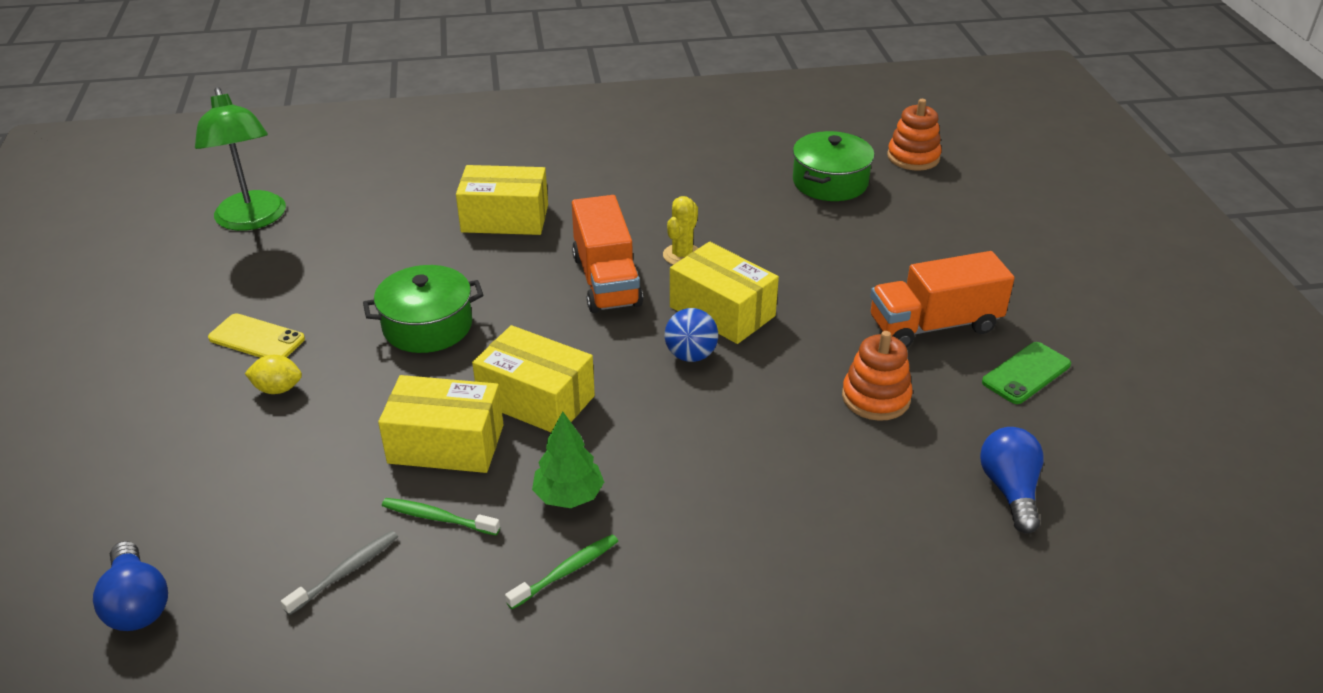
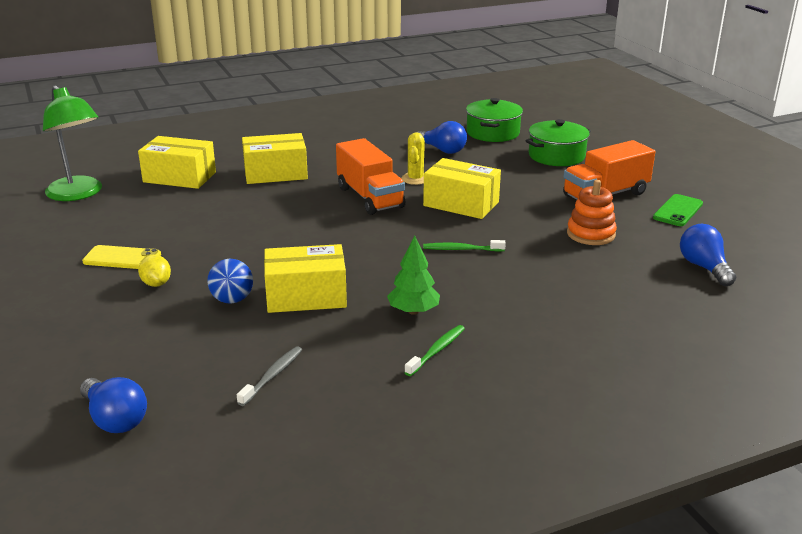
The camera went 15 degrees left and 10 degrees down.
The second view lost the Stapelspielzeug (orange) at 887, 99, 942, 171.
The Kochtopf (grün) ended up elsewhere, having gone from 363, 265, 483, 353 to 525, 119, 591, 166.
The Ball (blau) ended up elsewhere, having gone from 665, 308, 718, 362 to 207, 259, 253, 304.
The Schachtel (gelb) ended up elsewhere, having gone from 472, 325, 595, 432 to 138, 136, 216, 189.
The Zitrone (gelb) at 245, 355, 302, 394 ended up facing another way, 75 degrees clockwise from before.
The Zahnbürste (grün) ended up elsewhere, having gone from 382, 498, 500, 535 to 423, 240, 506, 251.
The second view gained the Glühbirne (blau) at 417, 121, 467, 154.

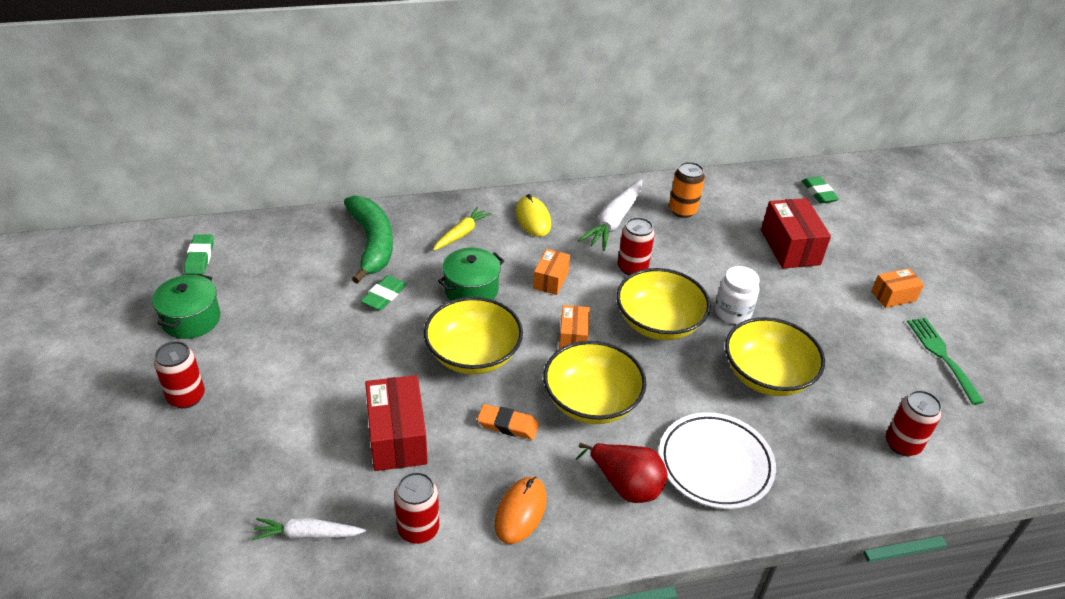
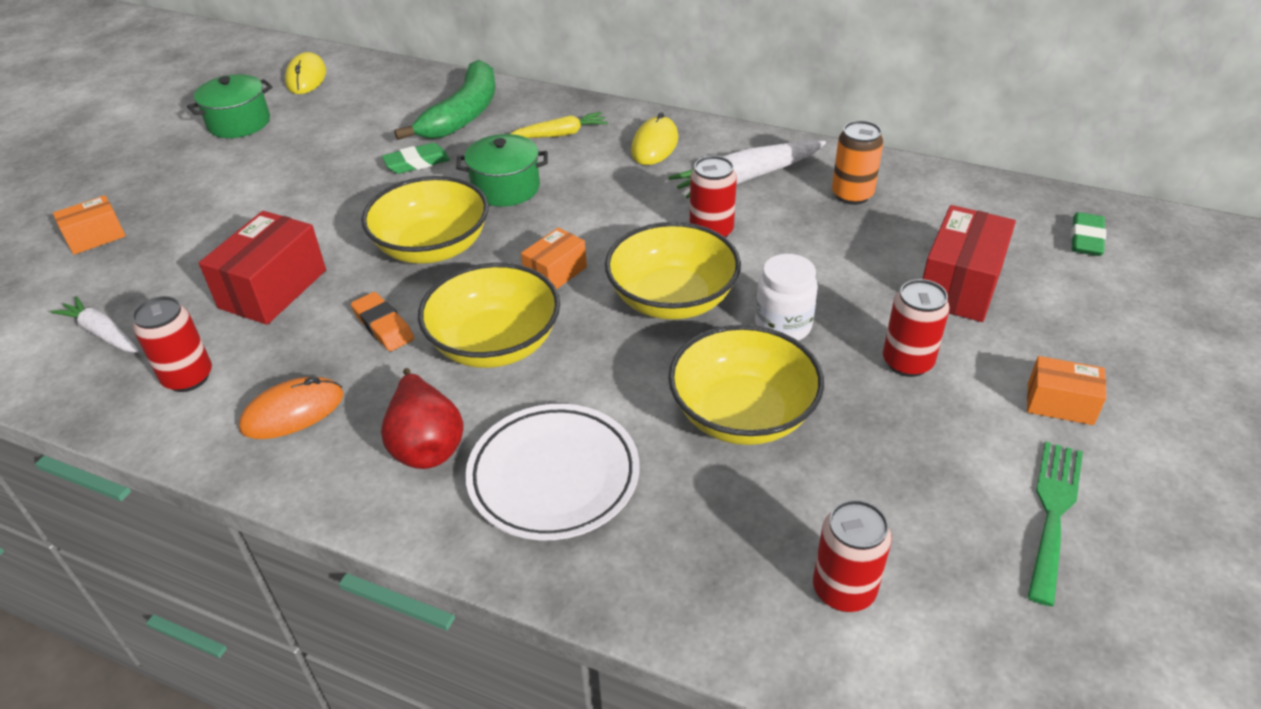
The camera went 40 degrees right and 0 degrees up.
Where the Radiergummi (grün) stood at 184, 234, 214, 275, the Computermaus (gelb) came to stand at 285, 52, 326, 94.
The Schachtel (orange) ended up elsewhere, having gone from 533, 249, 570, 295 to 53, 195, 126, 255.
The Dose (rot) ended up elsewhere, having gone from 154, 341, 205, 409 to 883, 279, 950, 377.

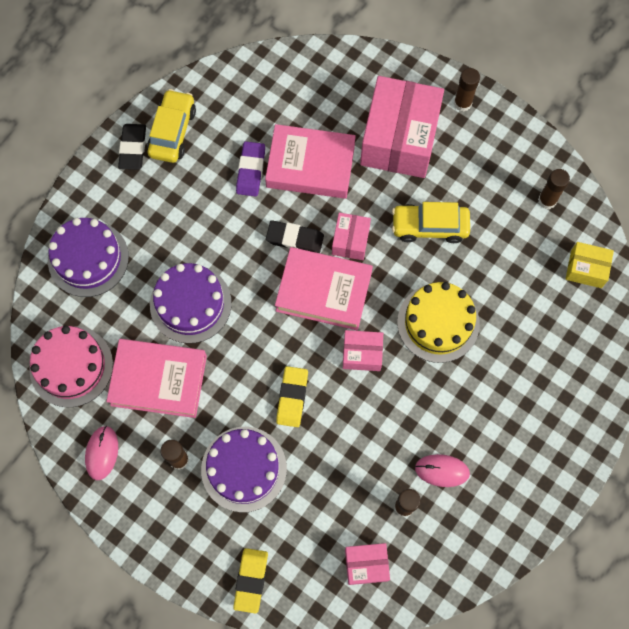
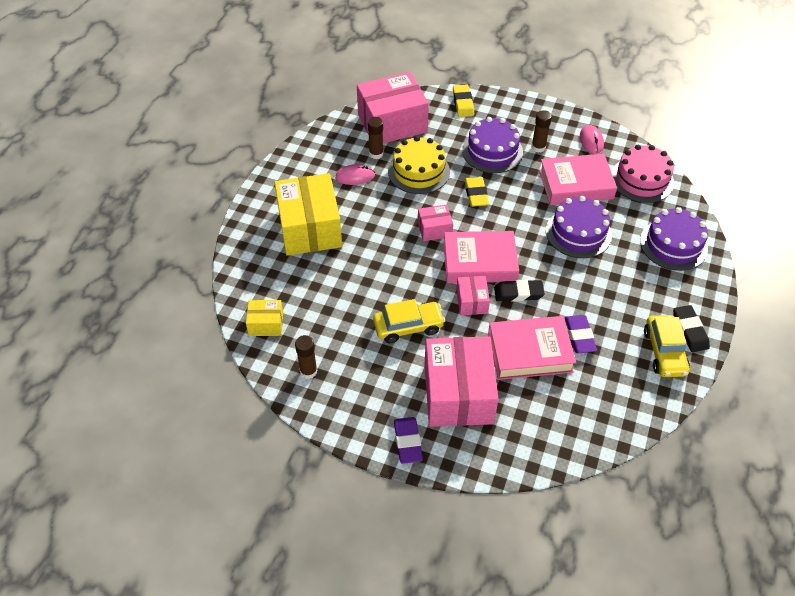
The camera went 165 degrees right and 20 degrees down.
Where the Klebestift (braun) stood at 454, 68, 480, 112, the Radiergummi (lila) came to stand at 394, 417, 423, 464.
The Kuchen (gelb) ended up elsewhere, having gone from 397, 282, 480, 363 to 388, 136, 450, 194.
The size of the Schachtel (rosa) at 345, 543, 390, 585 changed by a factor of 2.10.
The second view gained the Schachtel (gelb) at 274, 173, 342, 256.

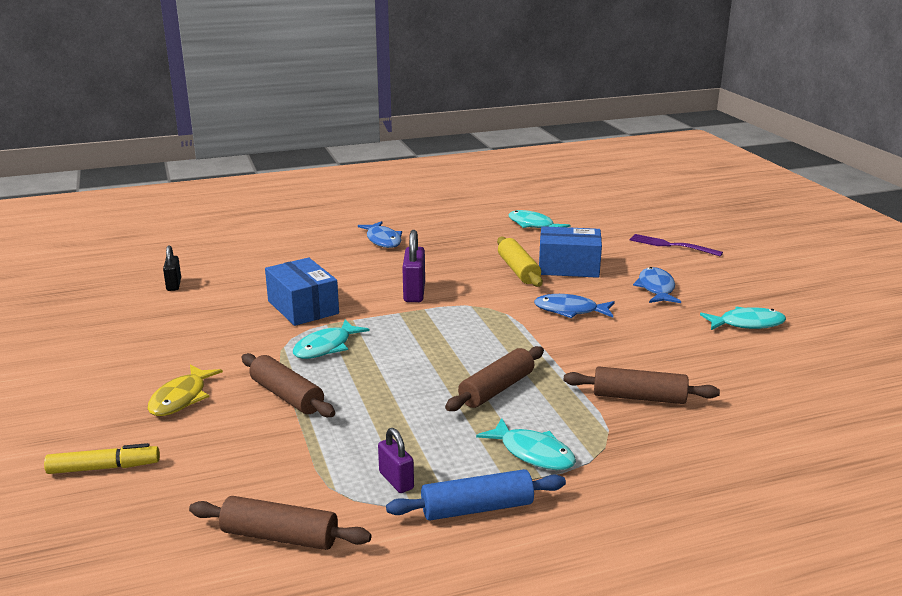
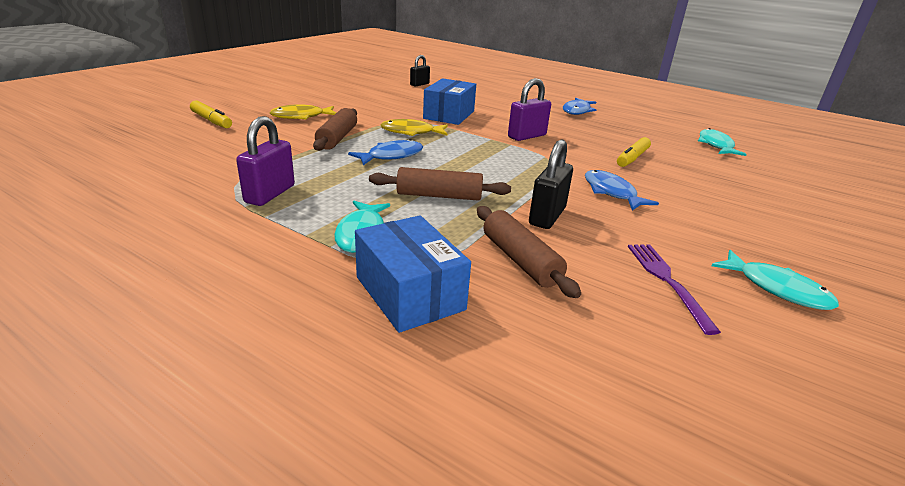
The camera went 50 degrees right and 5 degrees up.
The Schachtel (blau) ended up elsewhere, having gone from 539, 226, 602, 278 to 355, 215, 471, 333.
The Gabel (lila) ended up elsewhere, having gone from 630, 234, 723, 257 to 628, 244, 721, 335.
Where the Nudelholz (gelb) stood at 497, 237, 543, 287, the Filzstift (gelb) came to stand at 617, 137, 651, 167.
The Fisch (blau) ended up elsewhere, having gone from 633, 267, 681, 303 to 348, 139, 423, 165.
What was the Fisch (türkis) at 293, 320, 369, 359 turned into the Fisch (gelb) at 381, 119, 448, 136.
The size of the Vorhängeschloss (lila) at 378, 428, 414, 493 changed by a factor of 1.55.
The second view lost the Nudelholz (blau) at 386, 469, 566, 521.
The second view lost the Nudelholz (braun) at 189, 496, 371, 550.
The second view gained the Vorhängeschloss (schwarz) at 529, 139, 573, 229.

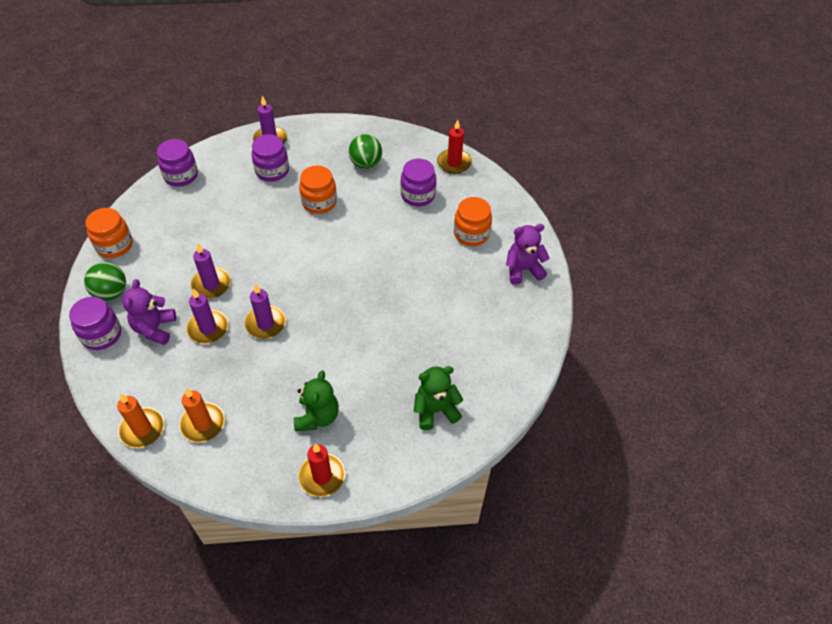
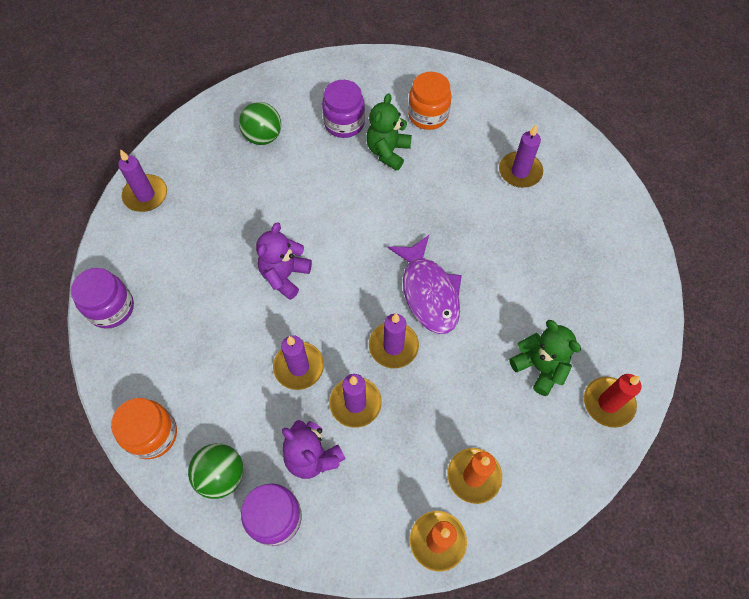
The camera went 50 degrees left and 10 degrees up.
The second view lost the Kerze (rot) at 437, 119, 472, 174.
The second view lost the Einmachglas (lila) at 252, 134, 289, 182.
The second view lost the Einmachglas (orange) at 299, 166, 337, 214.
The Teddybär (lila) ended up elsewhere, having gone from 506, 224, 550, 285 to 256, 222, 312, 300.
The Teddybär (grün) ended up elsewhere, having gone from 414, 366, 463, 430 to 366, 93, 412, 171.
The second view gained the Kerze (lila) at 499, 125, 543, 188.
The second view gained the Fisch (lila) at 388, 235, 462, 334.

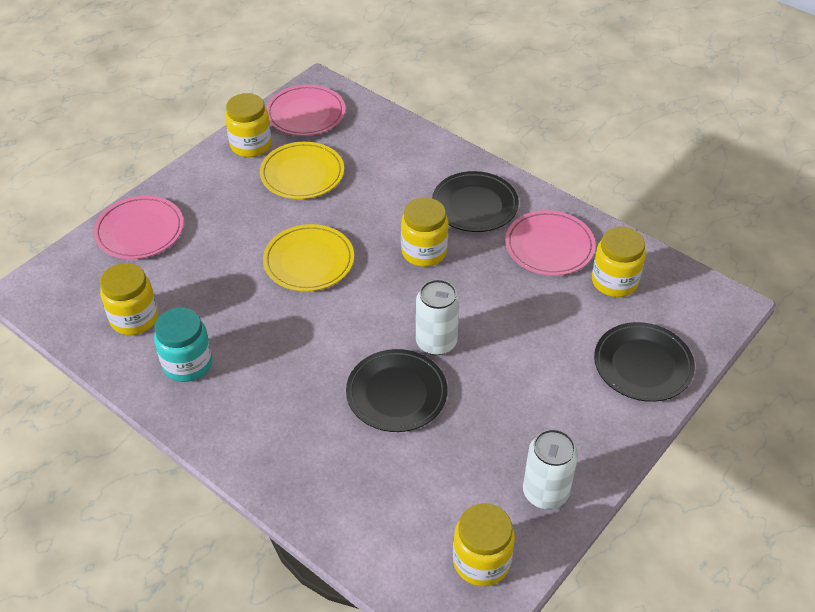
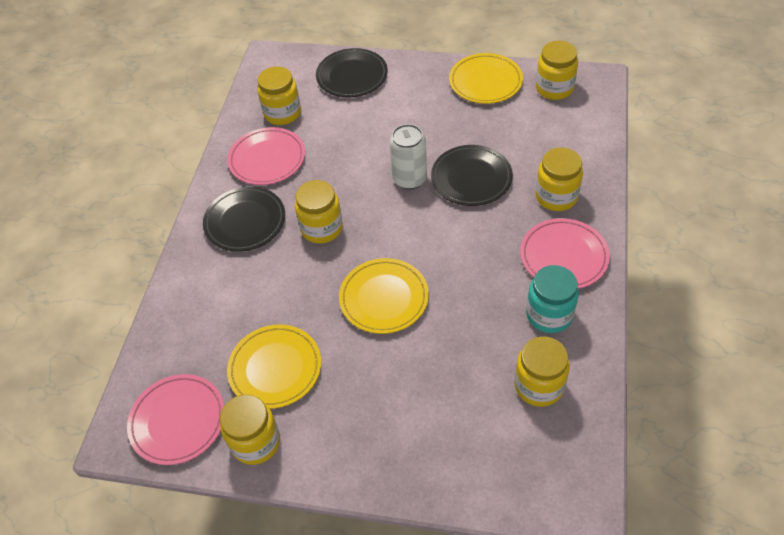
The camera went 115 degrees left and 5 degrees up.
The Teller (rosa) ended up elsewhere, having gone from 93, 196, 184, 259 to 520, 218, 610, 289.
Where the Dose (weiß) stood at 523, 429, 578, 509, the Teller (gelb) came to stand at 449, 53, 523, 104.
The second view gained the Einmachglas (gelb) at 536, 147, 583, 211.

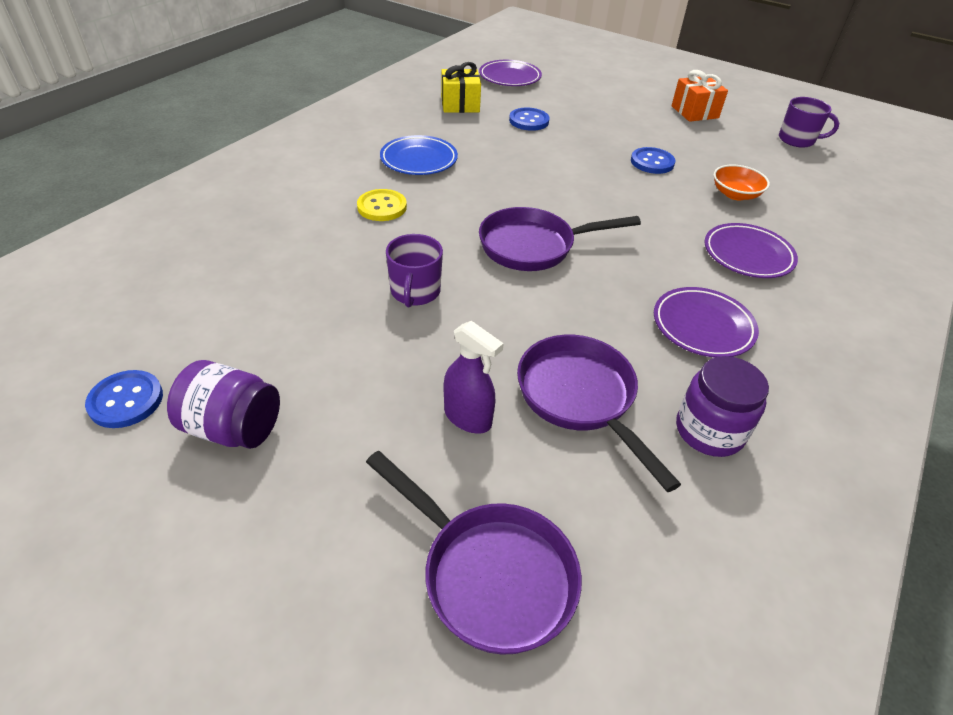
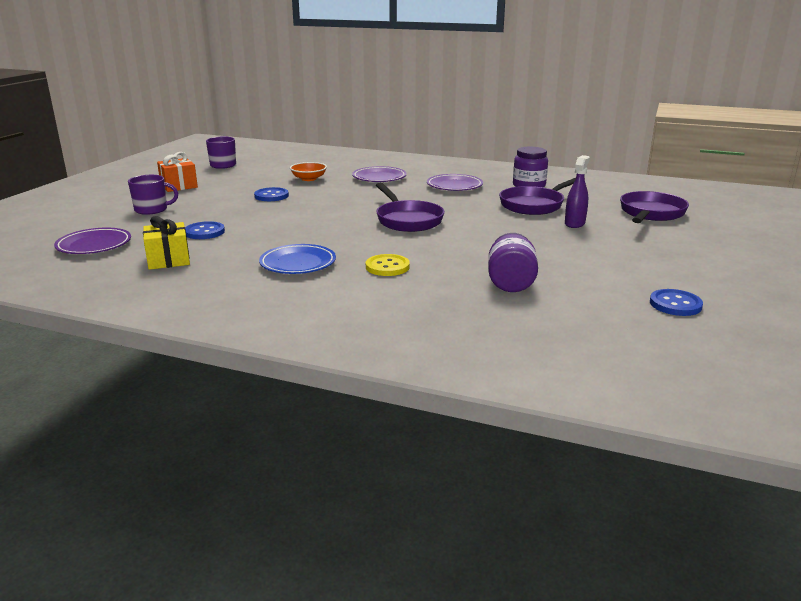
The camera went 100 degrees left and 20 degrees down.
The Tasse (lila) ended up elsewhere, having gone from 386, 234, 443, 307 to 128, 175, 178, 215.
The Einmachglas (lila) ended up elsewhere, having gone from 167, 360, 280, 449 to 488, 233, 538, 292.

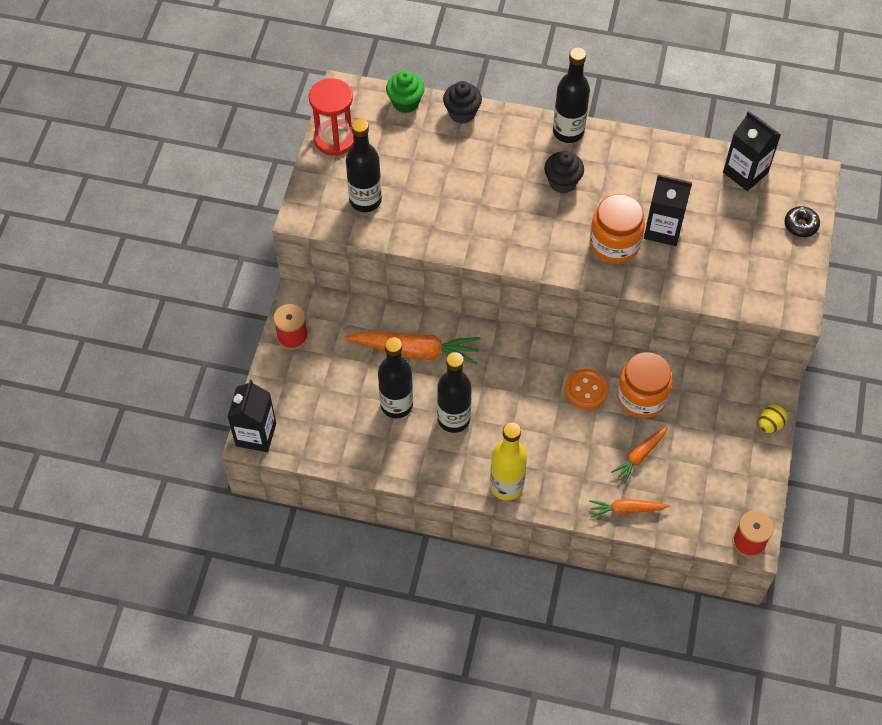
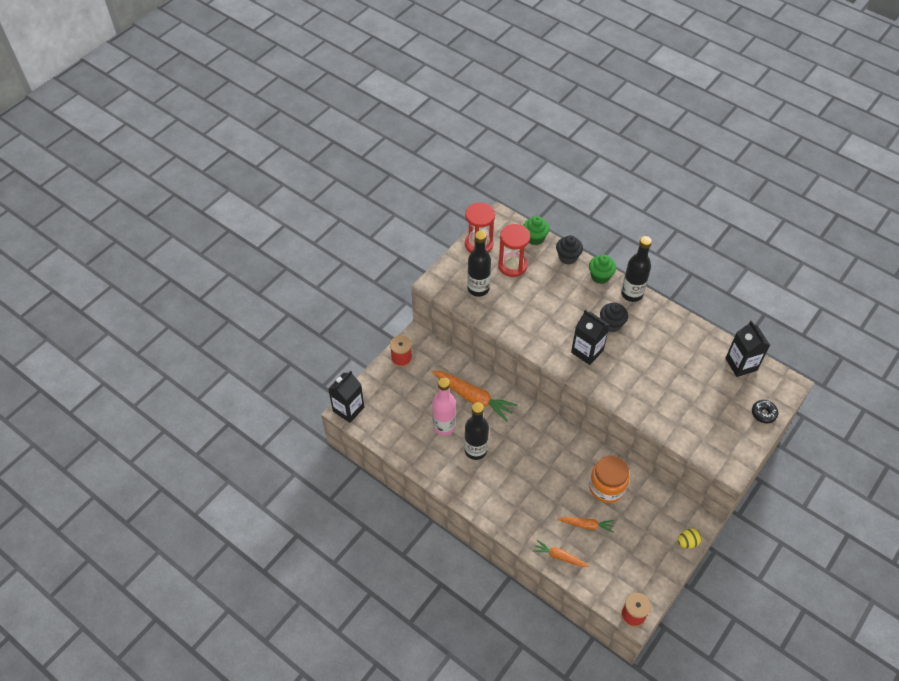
The camera went 25 degrees right and 5 degrees down.
The Getränkekarton (schwarz) ended up elsewhere, having gone from 644, 175, 692, 246 to 571, 310, 610, 365.
The second view lost the Einmachglas (orange) at 590, 194, 645, 263.
What was the Flasche (schwarz) at 378, 337, 413, 418 turned into the Flasche (rosa) at 432, 378, 456, 436.
The second view lost the Knopf (orange) at 565, 369, 608, 409.
The second view lost the Flasche (gelb) at 490, 422, 527, 500.
The Karotte (orange) at 611, 426, 668, 483 ended up facing another way, 150 degrees counterclockwise from before.
The second view gained the Sanduhr (rot) at 498, 224, 530, 277.
The second view gained the Muffin (grün) at 589, 255, 616, 284.

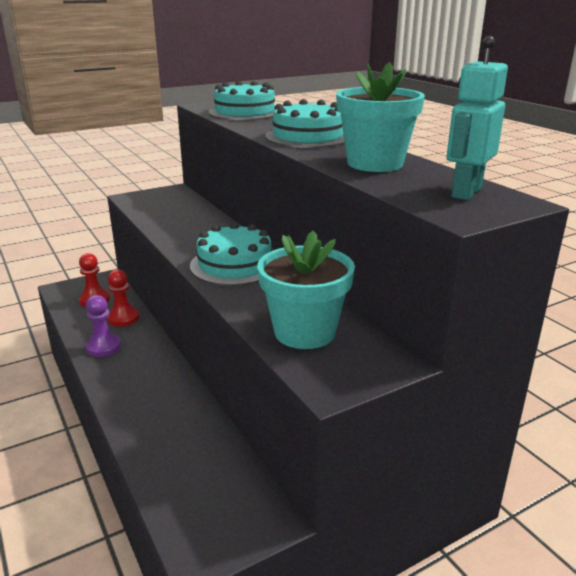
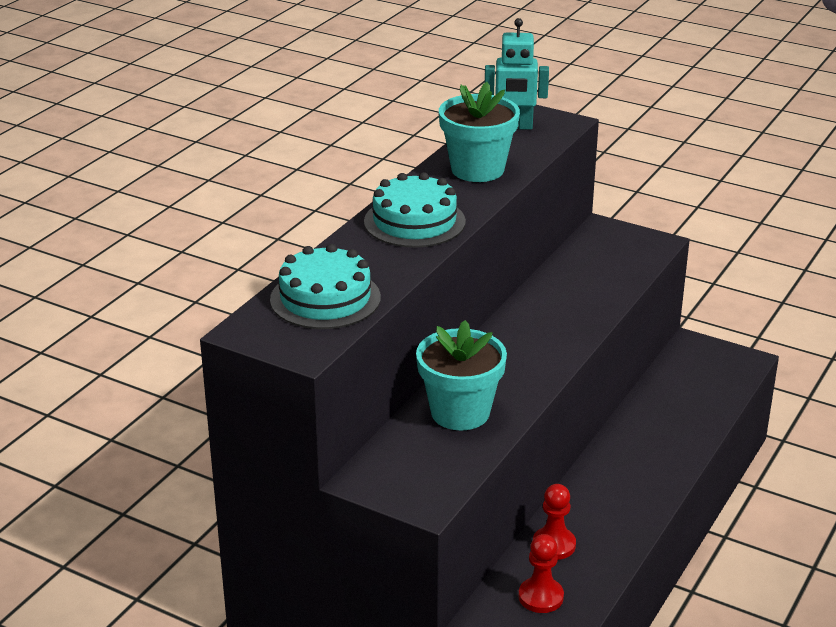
The camera went 120 degrees left and 5 degrees up.
The second view lost the Kuchen (türkis) at 190, 223, 272, 286.
The Blumentopf (türkis) ended up elsewhere, having gone from 257, 231, 355, 349 to 416, 320, 507, 430.
The second view lost the Bauer (lila) at 86, 295, 121, 357.

